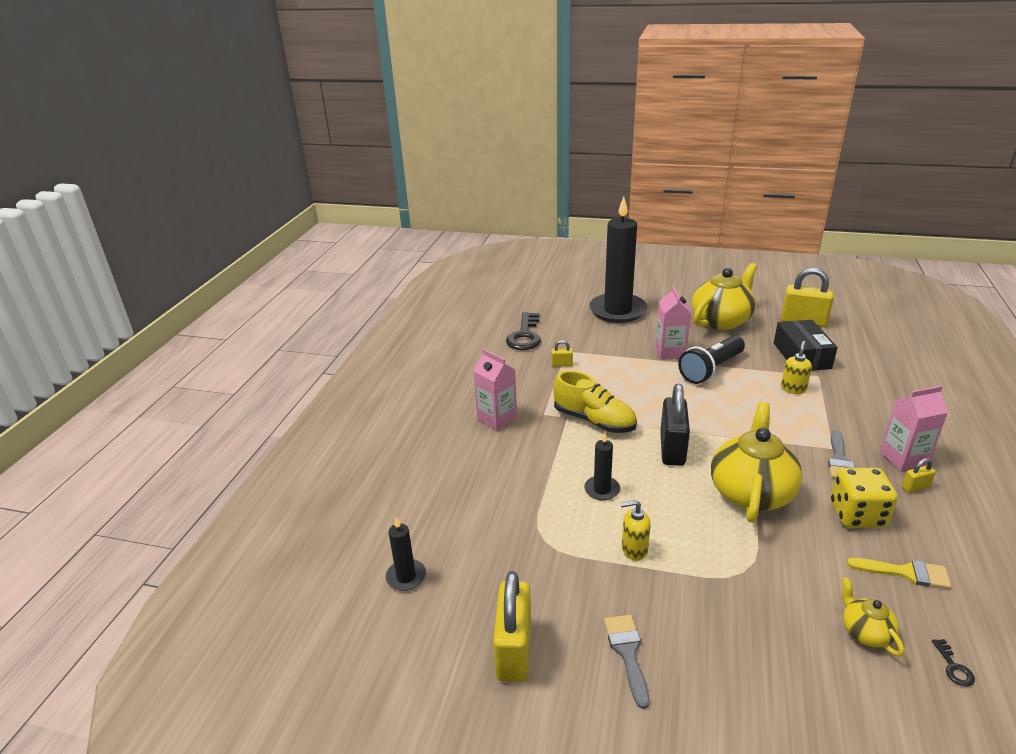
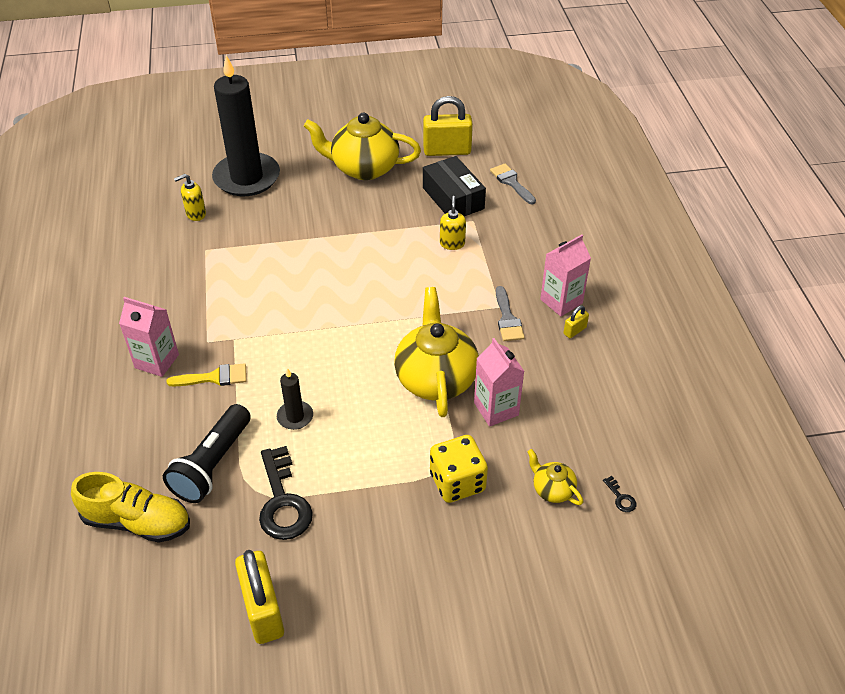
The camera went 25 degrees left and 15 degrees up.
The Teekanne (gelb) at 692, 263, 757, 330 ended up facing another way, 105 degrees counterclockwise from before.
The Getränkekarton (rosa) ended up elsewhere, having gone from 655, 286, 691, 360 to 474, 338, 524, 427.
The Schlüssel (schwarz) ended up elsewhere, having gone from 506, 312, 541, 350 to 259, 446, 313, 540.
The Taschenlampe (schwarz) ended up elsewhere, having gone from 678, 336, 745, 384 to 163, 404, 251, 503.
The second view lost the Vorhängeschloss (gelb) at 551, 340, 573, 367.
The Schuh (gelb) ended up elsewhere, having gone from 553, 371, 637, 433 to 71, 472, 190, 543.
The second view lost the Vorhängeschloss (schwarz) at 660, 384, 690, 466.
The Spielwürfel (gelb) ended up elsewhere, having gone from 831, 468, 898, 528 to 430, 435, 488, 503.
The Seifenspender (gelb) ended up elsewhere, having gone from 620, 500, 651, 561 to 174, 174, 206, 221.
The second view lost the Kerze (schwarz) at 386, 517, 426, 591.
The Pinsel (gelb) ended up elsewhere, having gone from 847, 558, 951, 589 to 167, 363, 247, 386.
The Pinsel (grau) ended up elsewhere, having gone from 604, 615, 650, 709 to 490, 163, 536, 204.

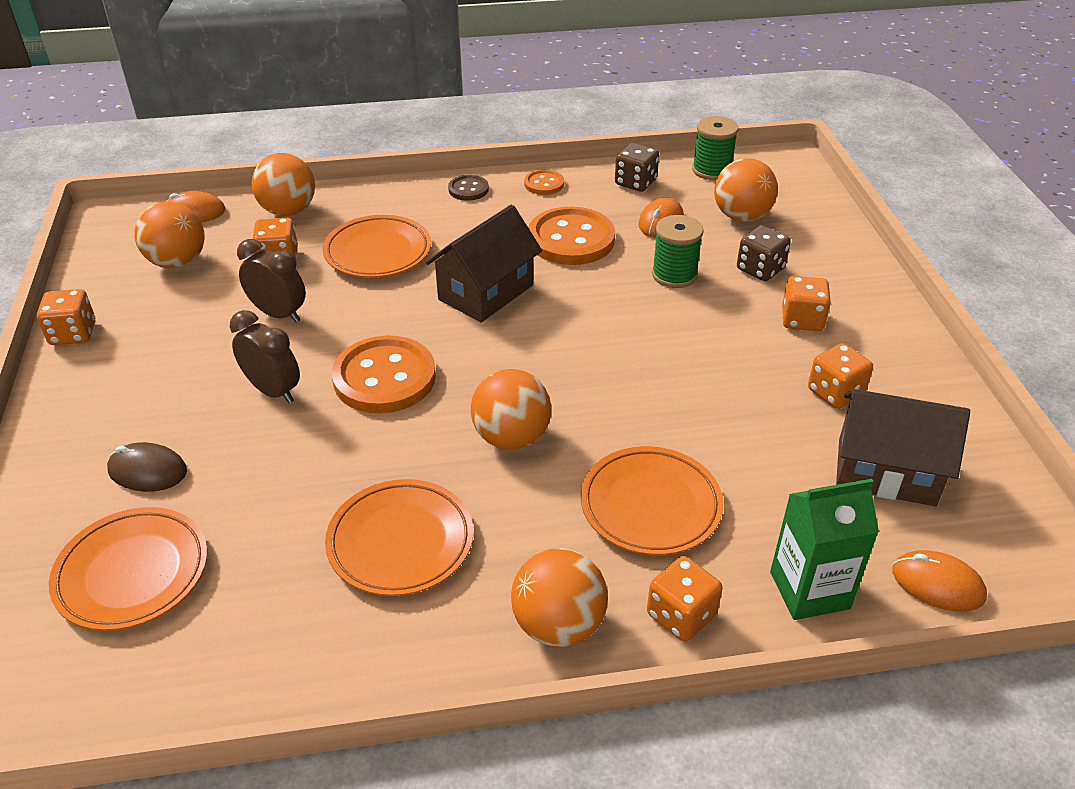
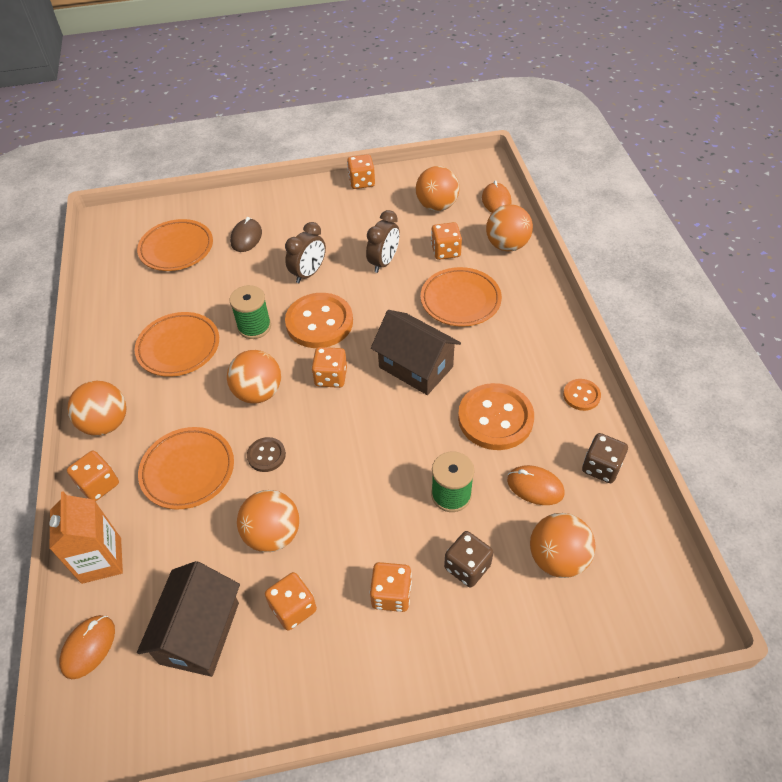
The camera went 90 degrees right and 10 degrees up.
The Garnrolle (grün) ended up elsewhere, having gone from 692, 116, 739, 180 to 229, 285, 271, 339.
The Knopf (braun) ended up elsewhere, having gone from 448, 175, 489, 201 to 247, 437, 286, 472.
What was the Getränkekarton (grün) at 770, 479, 879, 620 turned into the Getränkekarton (orange) at 49, 491, 123, 584.
The second view gained the Spielwürfel (orange) at 312, 347, 347, 388.
The second view gained the Ball (orange) at 237, 490, 299, 552.

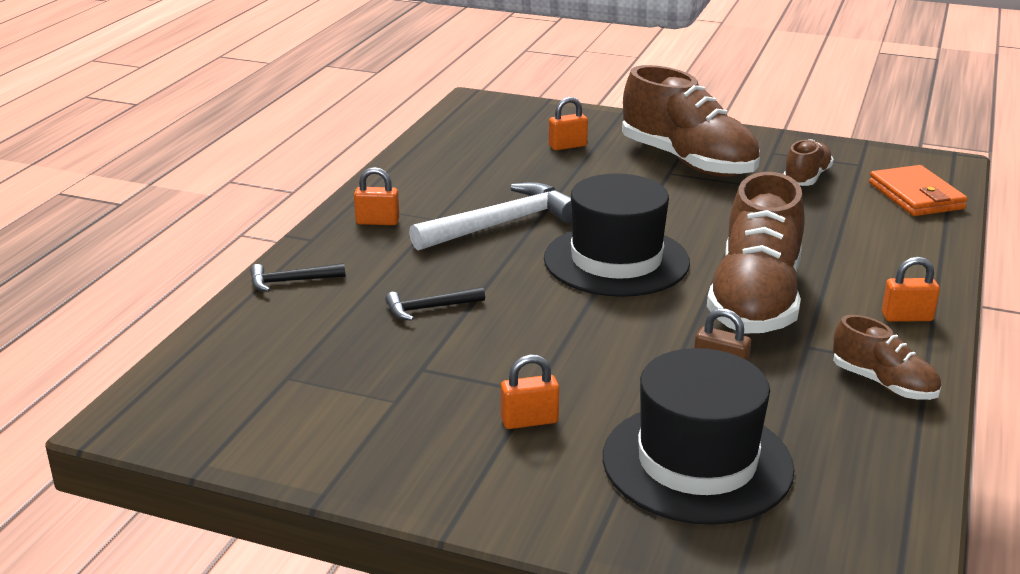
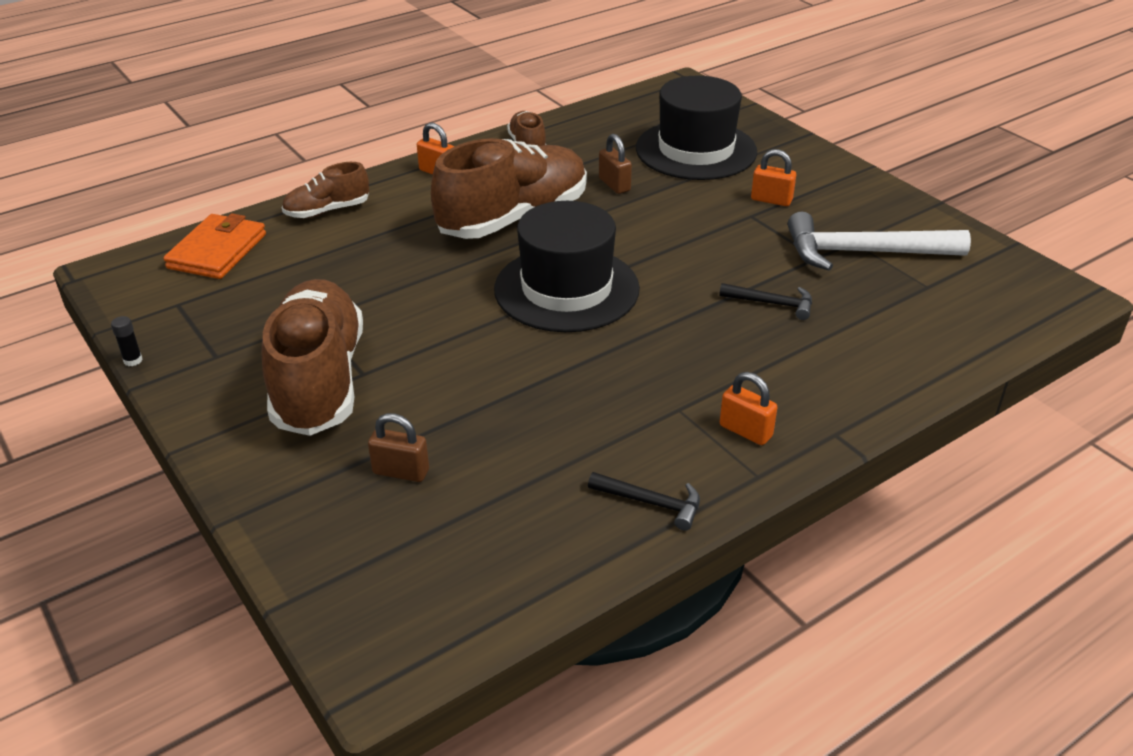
The camera went 145 degrees left and 10 degrees up.
What was the Vorhängeschloss (orange) at 549, 97, 588, 150 turned into the Vorhängeschloss (braun) at 368, 413, 429, 482.
The Schuh (braun) ended up elsewhere, having gone from 783, 139, 834, 186 to 282, 162, 369, 218.
The Hammer (weiß) ended up elsewhere, having gone from 409, 182, 572, 251 to 788, 212, 971, 270.
The Hammer (schwarz) ended up elsewhere, having gone from 250, 263, 345, 292 to 588, 472, 700, 531.
The second view gained the Klebestift (schwarz) at 111, 316, 143, 366.

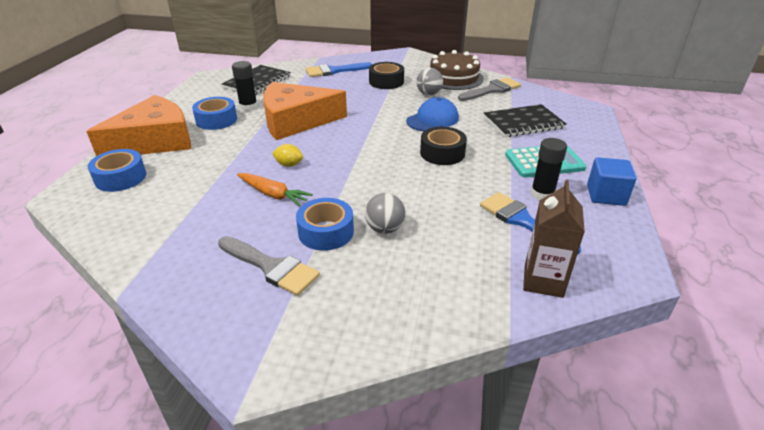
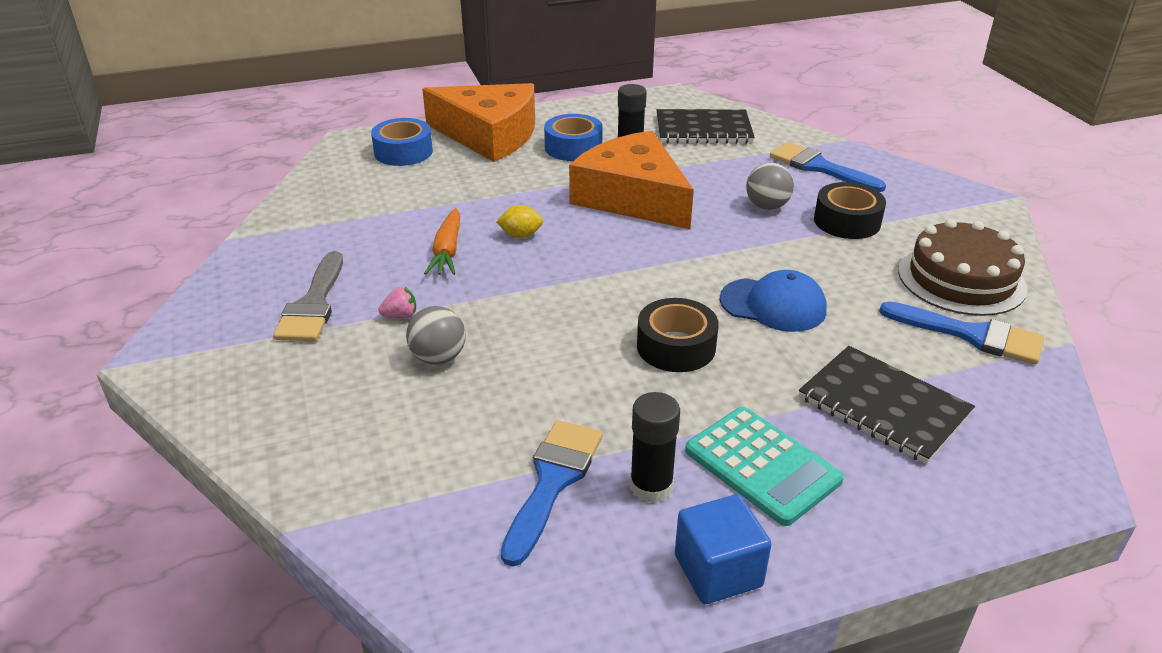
The camera went 60 degrees right and 0 degrees up.
The Ball (grau) ended up elsewhere, having gone from 416, 68, 443, 95 to 746, 163, 794, 210.
What was the Pinsel (grau) at 458, 77, 521, 101 turned into the Pinsel (blau) at 879, 301, 1044, 364.
The Zitrone (gelb) at 272, 144, 303, 167 ended up facing another way, 75 degrees counterclockwise from before.
The second view lost the Getränkekarton (braun) at 523, 179, 585, 298.
Where the Klebeband (blau) stood at 296, 198, 354, 251, the Erdbeere (rosa) came to stand at 378, 287, 416, 318.

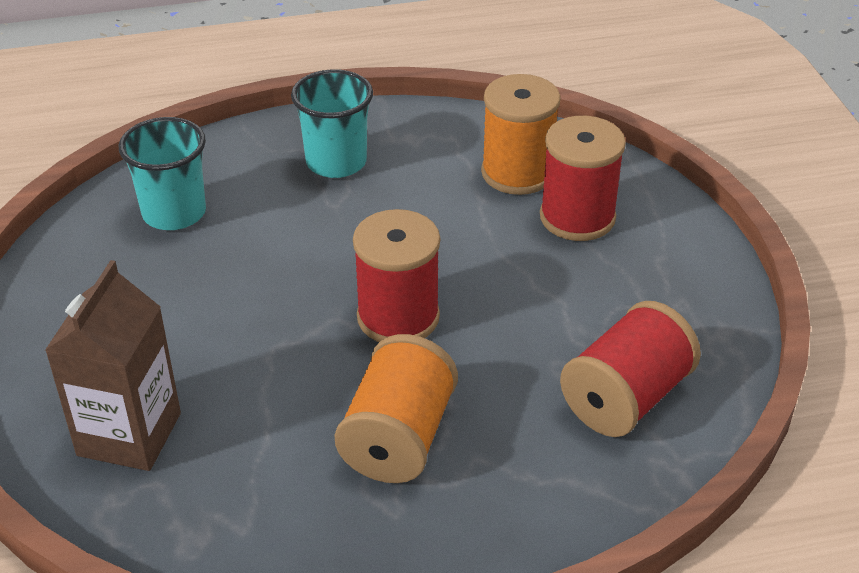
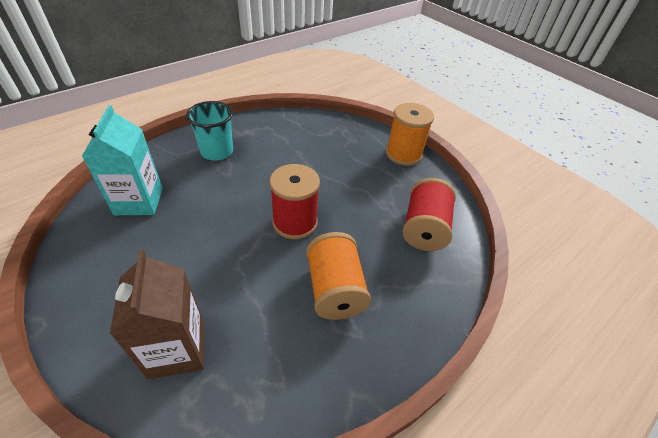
The camera went 30 degrees left and 5 degrees up.
The Garnrolle (orange) ended up elsewhere, having gone from 481, 74, 561, 195 to 386, 103, 434, 166.
The second view lost the Garnrolle (rot) at 540, 116, 626, 241.
Where the Becher (türkis) stood at 119, 117, 206, 230, the Getränkekarton (türkis) came to stand at 82, 105, 163, 215.

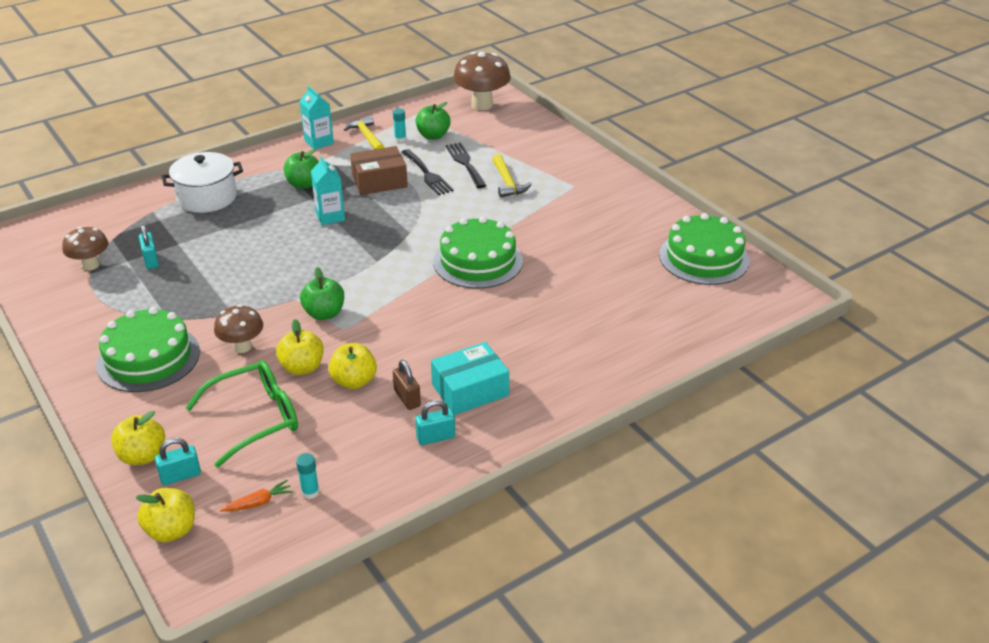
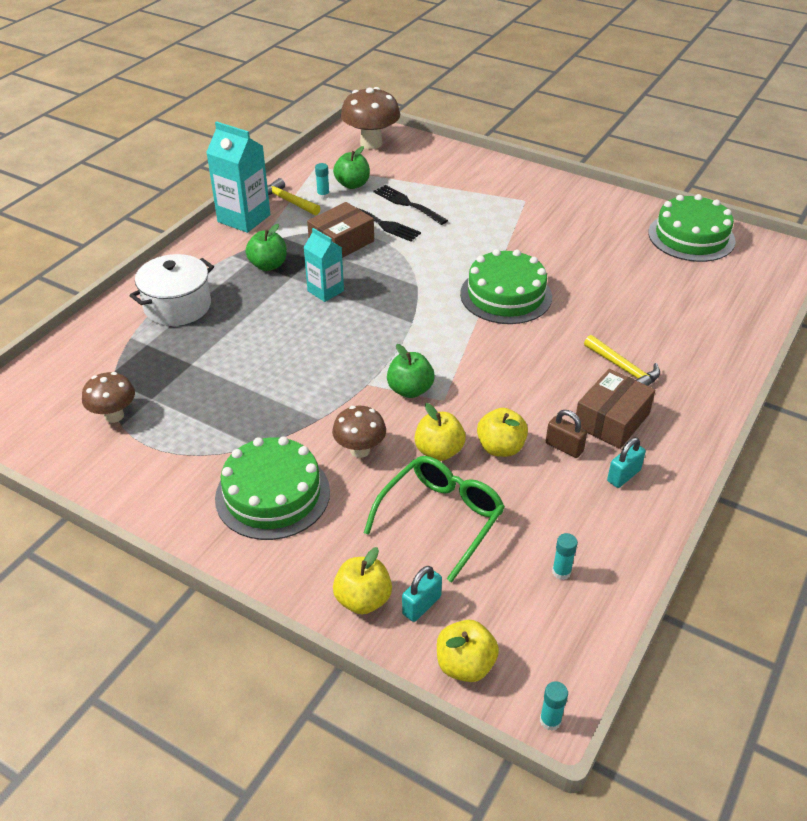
The camera went 25 degrees left and 5 degrees up.
The size of the Getränkekarton (türkis) at 300, 86, 334, 149 changed by a factor of 1.60.
The Hammer (gelb) ended up elsewhere, having gone from 492, 154, 532, 198 to 584, 335, 660, 386.
The second view lost the Vorhängeschloss (türkis) at 139, 225, 159, 269.
What was the Schachtel (türkis) at 431, 342, 509, 415 turned into the Schachtel (braun) at 574, 369, 656, 449.
The second view lost the Karotte (orange) at 220, 480, 293, 512.
The second view gained the Klebestift (türkis) at 540, 681, 568, 731.

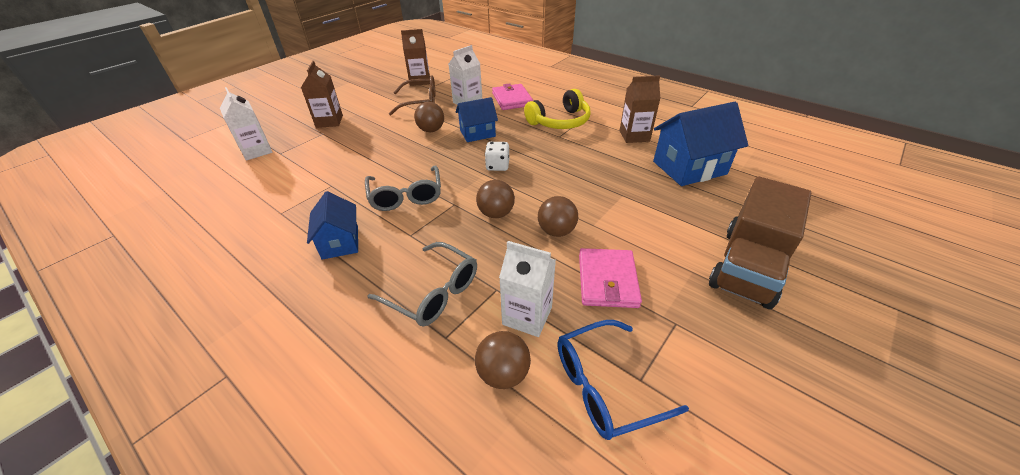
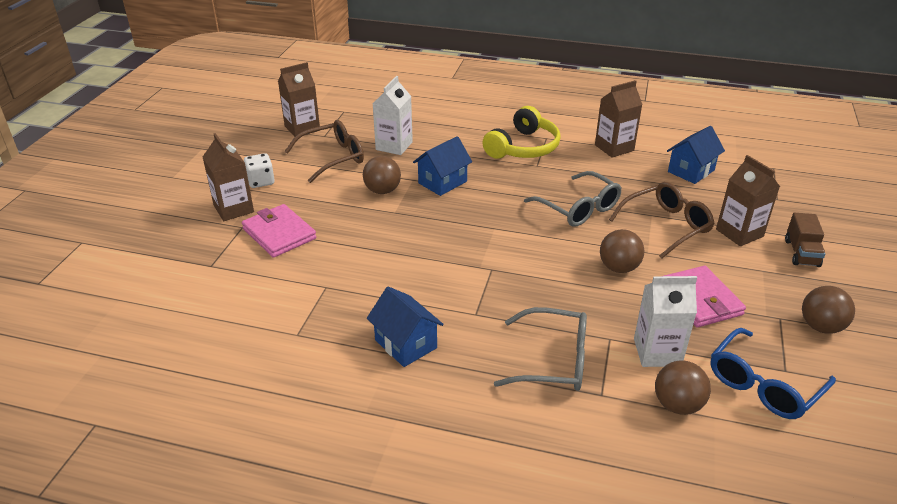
The camera went 25 degrees left and 5 degrees down.
The Geldbörse (rosa) ended up elsewhere, having gone from 492, 83, 533, 110 to 242, 204, 316, 258.
The second view lost the Getränkekarton (weiß) at 220, 87, 273, 161.
The size of the Haus (blau) at 653, 102, 748, 186 changed by a factor of 0.62.
The Spielwürfel (weiß) ended up elsewhere, having gone from 485, 142, 509, 171 to 244, 153, 275, 188.
The Brille (grau) ended up elsewhere, having gone from 365, 165, 441, 211 to 524, 171, 622, 227.
The size of the Lastwagen (braun) at 709, 177, 812, 309 changed by a factor of 0.47.
The Ball (braun) ended up elsewhere, having gone from 476, 180, 515, 218 to 802, 286, 855, 334.
The second view gained the Getränkekarton (braun) at 716, 155, 780, 246.
The second view gained the Brille (braun) at 609, 182, 715, 259.

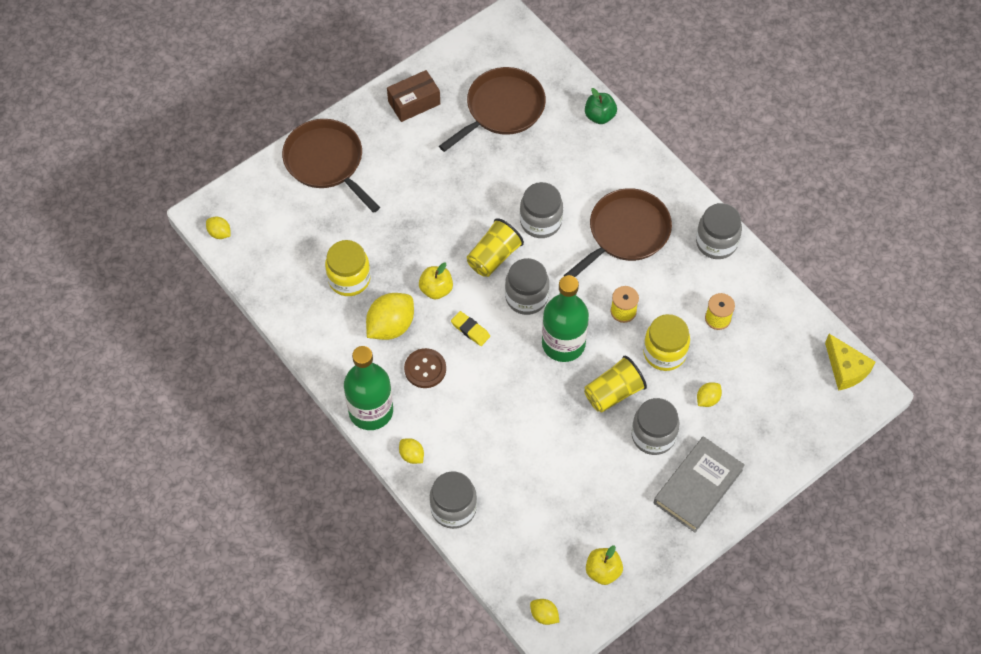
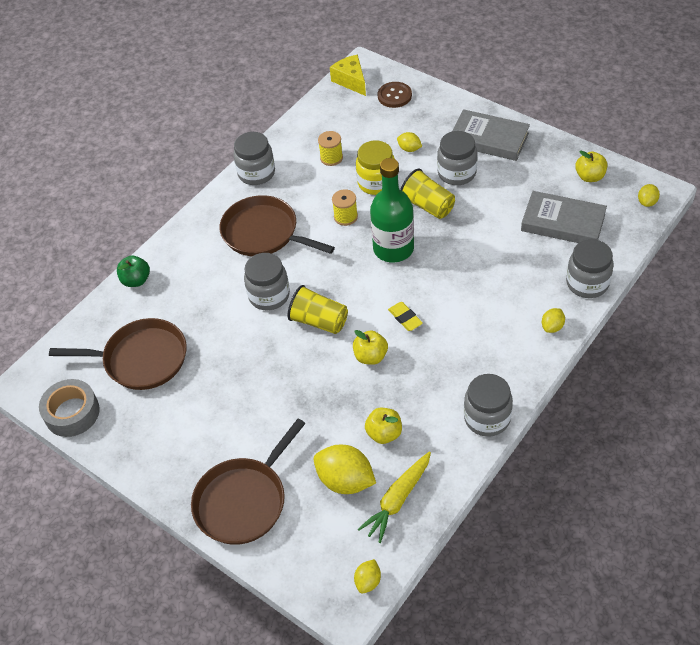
The camera went 100 degrees left and 10 degrees down.
The Pfanne (braun) at 439, 67, 546, 152 ended up facing another way, 150 degrees clockwise from before.
The second view lost the Schachtel (braun) at 387, 70, 440, 122.
Where the Einmachglas (gelb) stood at 325, 240, 371, 296, the Apfel (gelb) came to stand at 365, 408, 402, 444.
The Einmachglas (grau) ended up elsewhere, having gone from 505, 258, 549, 315 to 464, 374, 513, 437.
The Zitrone (gelb) ended up elsewhere, having gone from 366, 293, 414, 340 to 313, 445, 376, 494.
The Radiergummi (gelb) at 451, 311, 490, 346 ended up facing another way, 60 degrees counterclockwise from before.
The Käse (gelb) at 825, 334, 875, 391 ended up facing another way, 75 degrees counterclockwise from before.
The second view lost the Flasche (grün) at 344, 346, 393, 430.
The Knopf (braun) ended up elsewhere, having gone from 404, 348, 446, 388 to 377, 82, 412, 108.
The second view gained the Buch (grau) at 521, 191, 607, 243.
The second view gained the Klebeband (grau) at 39, 379, 100, 437.
The second view gained the Karotte (gelb) at 358, 451, 431, 543.

